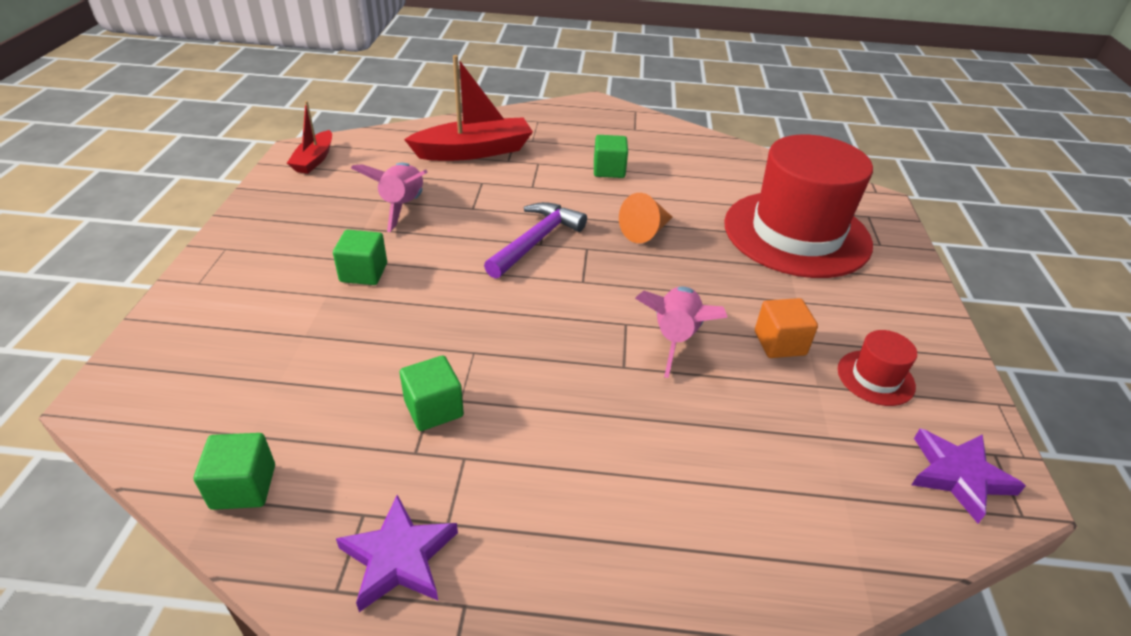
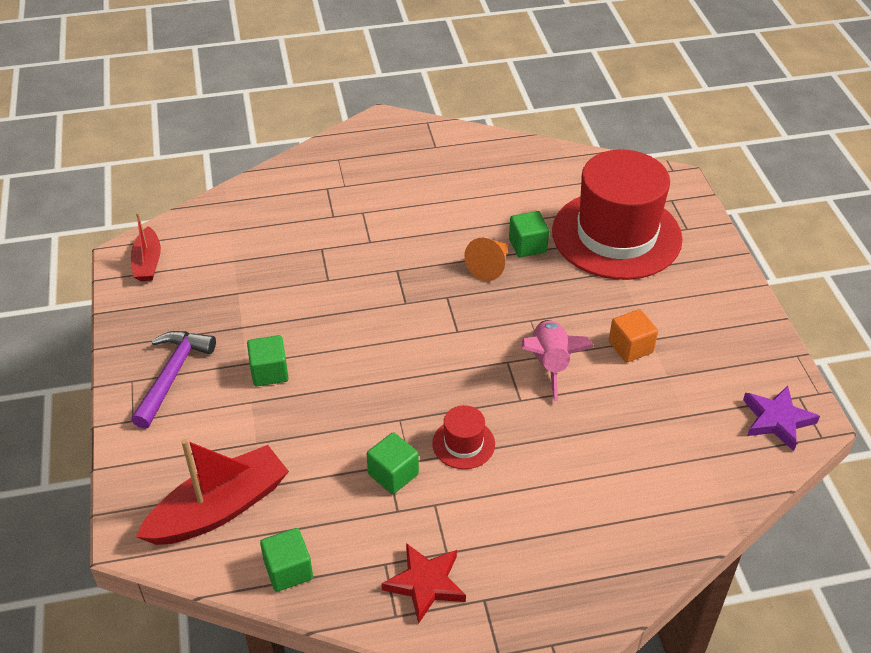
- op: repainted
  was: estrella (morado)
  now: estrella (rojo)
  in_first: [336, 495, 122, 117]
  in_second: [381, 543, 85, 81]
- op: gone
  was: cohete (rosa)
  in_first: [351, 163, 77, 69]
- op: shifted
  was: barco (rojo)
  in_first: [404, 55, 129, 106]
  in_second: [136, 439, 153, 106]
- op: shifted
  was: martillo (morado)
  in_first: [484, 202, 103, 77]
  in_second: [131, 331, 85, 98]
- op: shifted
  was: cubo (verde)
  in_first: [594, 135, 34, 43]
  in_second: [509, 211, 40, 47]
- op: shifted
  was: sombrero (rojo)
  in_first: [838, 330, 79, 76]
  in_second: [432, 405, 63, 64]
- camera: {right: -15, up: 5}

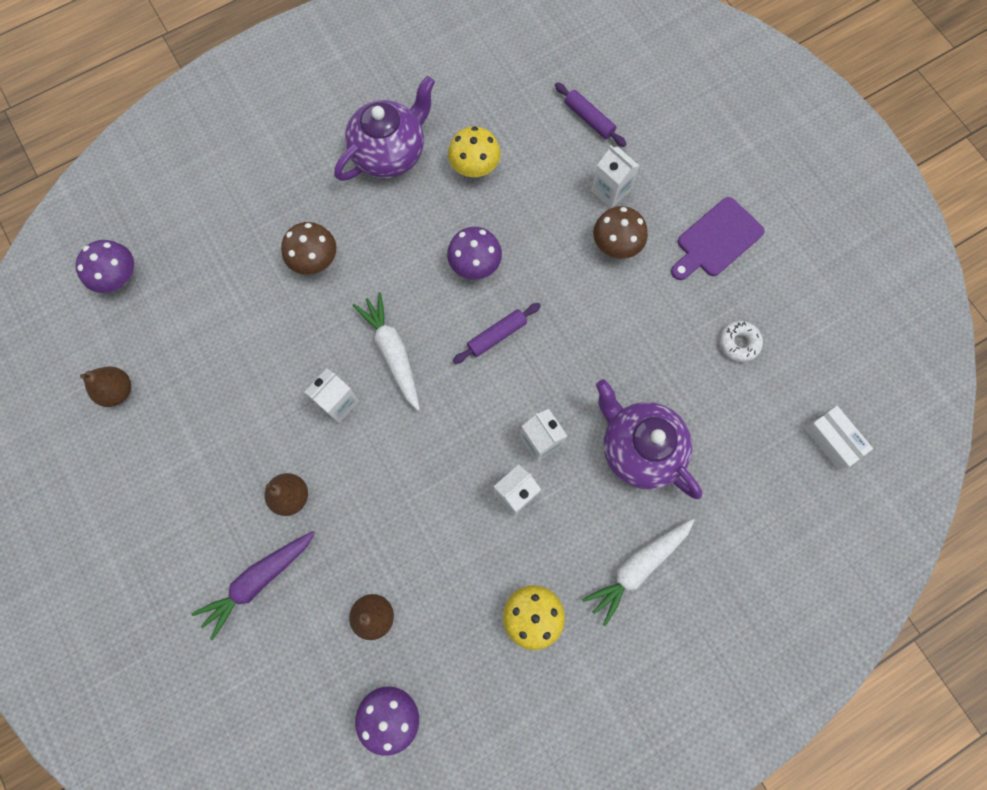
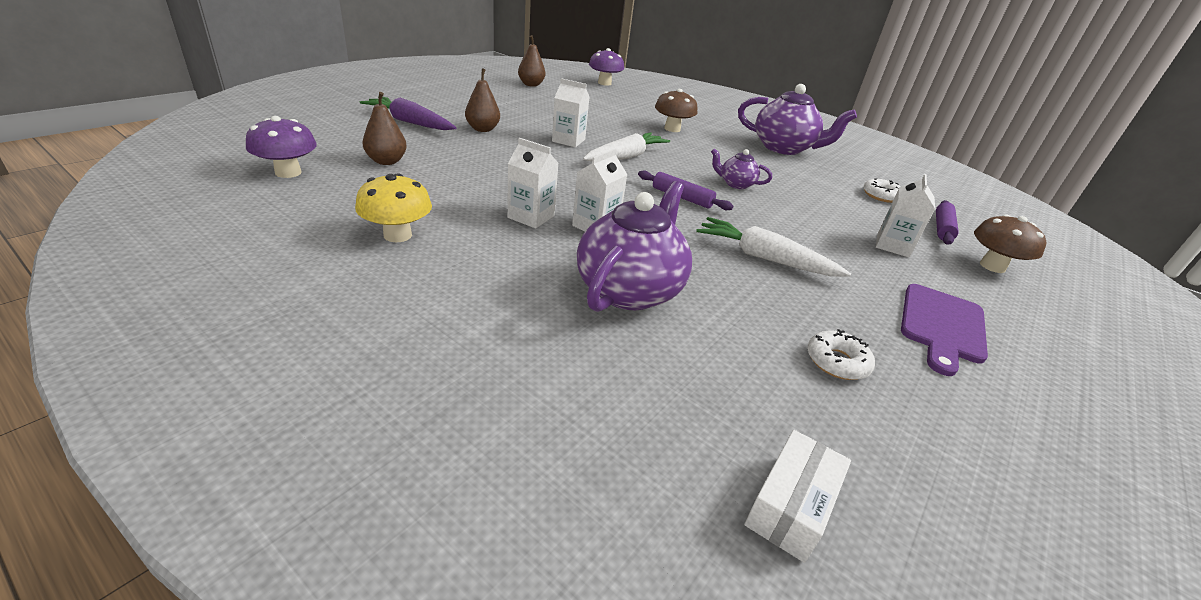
- op: swapped
  was: seta (morado)
  now: tetera (morado)
  in_first: [447, 227, 55, 53]
  in_second: [711, 148, 61, 41]
- op: gone
  was: seta (amarillo)
  in_first: [448, 126, 53, 51]
- op: shifted
  was: zanahoria (blanco)
  in_first: [582, 519, 113, 107]
  in_second: [696, 217, 155, 60]
- op: shifted
  was: seta (marrón)
  in_first: [593, 206, 55, 53]
  in_second: [974, 214, 73, 59]
- op: rotated
  was: tabla de cortar (morado)
  in_first: [671, 197, 94, 83]
  in_second: [901, 284, 87, 92]
  clockwise: -90
- op: new
  now: rosquilla (blanco)
  in_second: [863, 178, 38, 25]
- camera: {right: 65, up: -40}

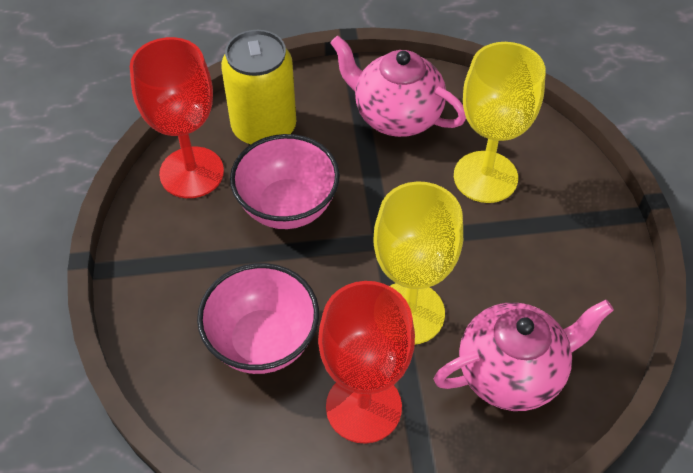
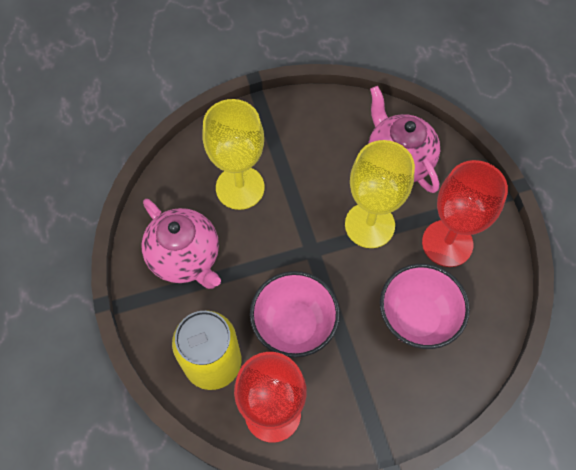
- op: rotated
  was: tetera (rosa)
  in_first: [330, 36, 136, 101]
  in_second: [141, 199, 80, 90]
  clockwise: -60
- camera: {right: -100, up: 10}

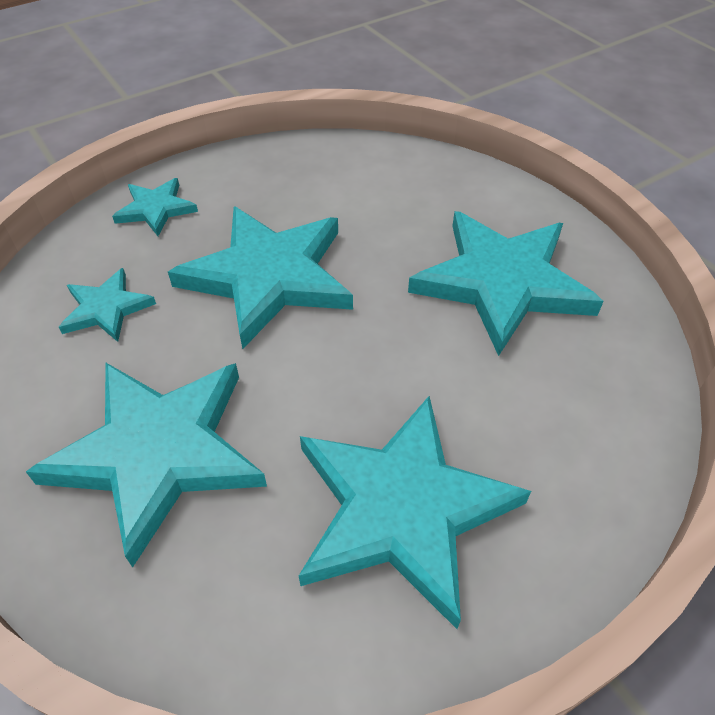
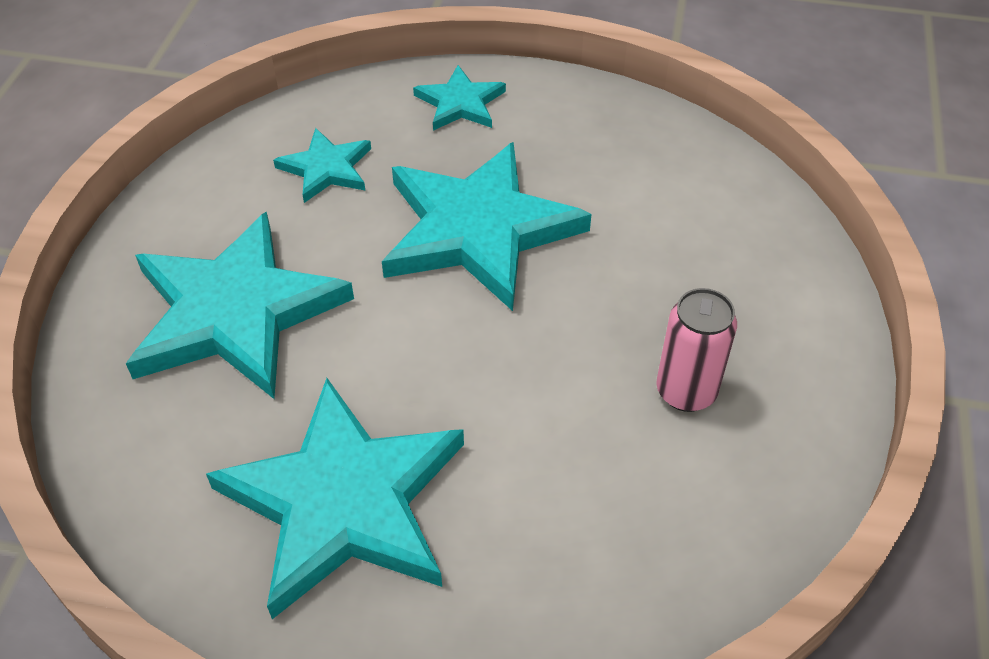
- op: swapped
  was: estrella (turquesa)
  now: lata (rosa)
  in_first: [408, 211, 196, 145]
  in_second: [657, 288, 80, 124]
- camera: {right: 45, up: 0}

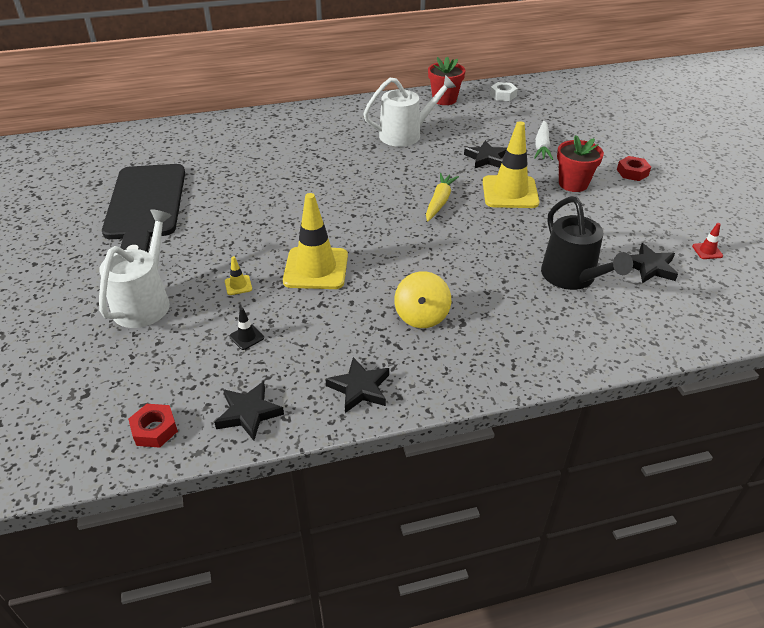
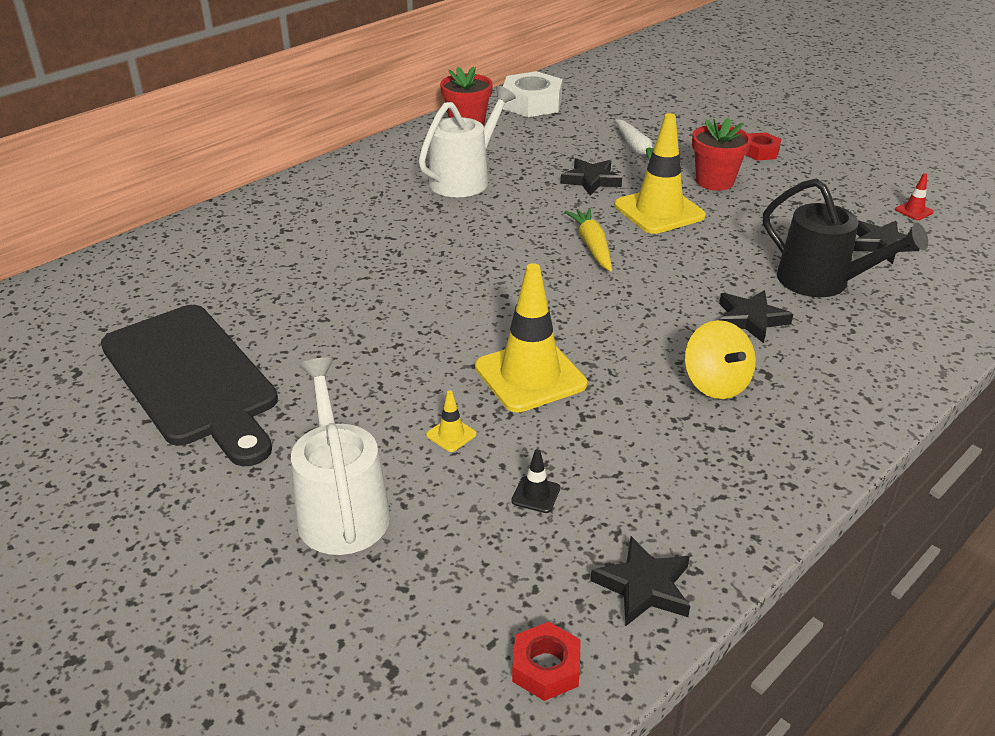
- op: shifted
  was: estrella (negro)
  in_first: [326, 357, 63, 56]
  in_second: [719, 290, 74, 53]
- op: scaled
  was: tuerca (blanco)
  in_first: [490, 82, 28, 19]
  in_second: [503, 71, 59, 46]
  ratio: 1.8
- camera: {right: -30, up: -5}

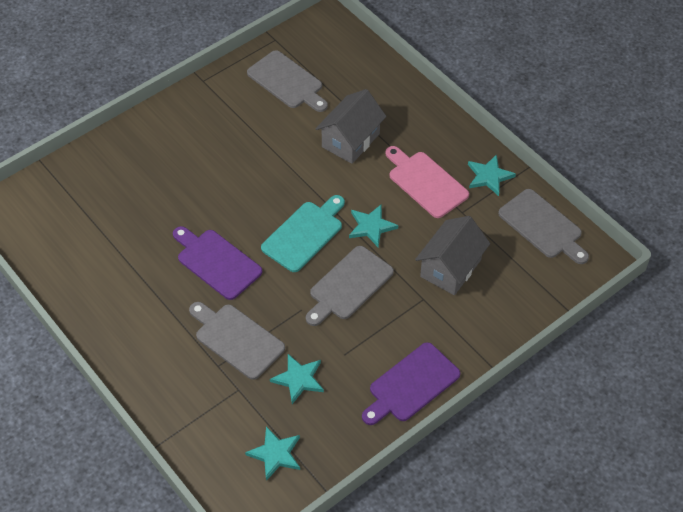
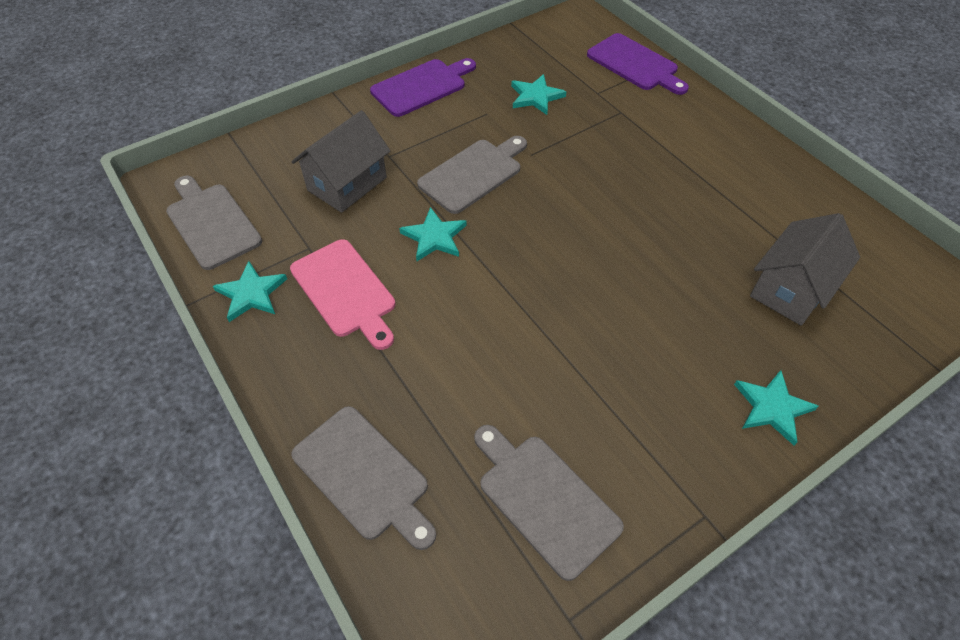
- op: shifted
  was: tabla de cortar (morado)
  in_first: [173, 226, 89, 74]
  in_second: [587, 33, 102, 62]
- op: shifted
  was: tabla de cortar (gris)
  in_first: [189, 302, 96, 78]
  in_second: [291, 406, 145, 144]
- op: shifted
  was: estrella (turquesa)
  in_first: [245, 426, 55, 55]
  in_second: [734, 370, 85, 75]
- op: gone
  was: tabla de cortar (turquesa)
  in_first: [261, 195, 84, 77]
- op: shifted
  was: casa (gris)
  in_first: [315, 89, 71, 75]
  in_second: [750, 213, 110, 113]
- camera: {right: -175, up: 0}

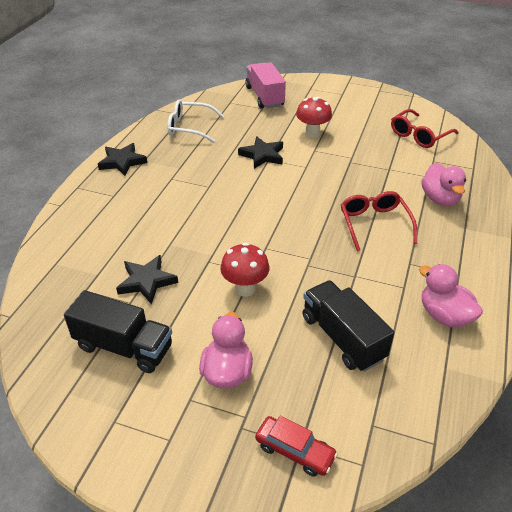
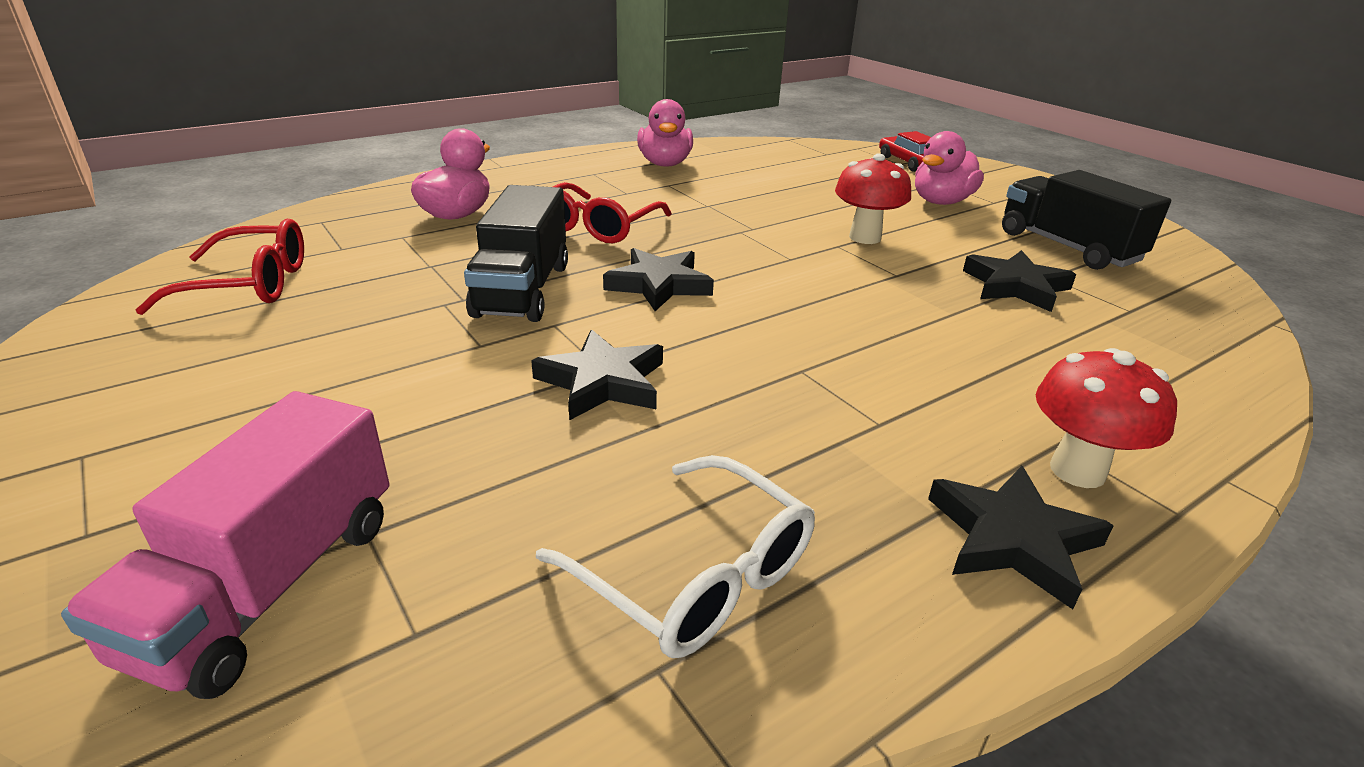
- op: shifted
  was: seta (rojo)
  in_first: [296, 97, 36, 42]
  in_second: [1036, 348, 141, 140]
- op: shifted
  was: camión (negro)
  in_first: [303, 280, 91, 92]
  in_second: [464, 185, 104, 137]
- op: new
  now: estrella (negro)
  in_second: [603, 248, 111, 63]
- camera: {right: -145, up: -10}

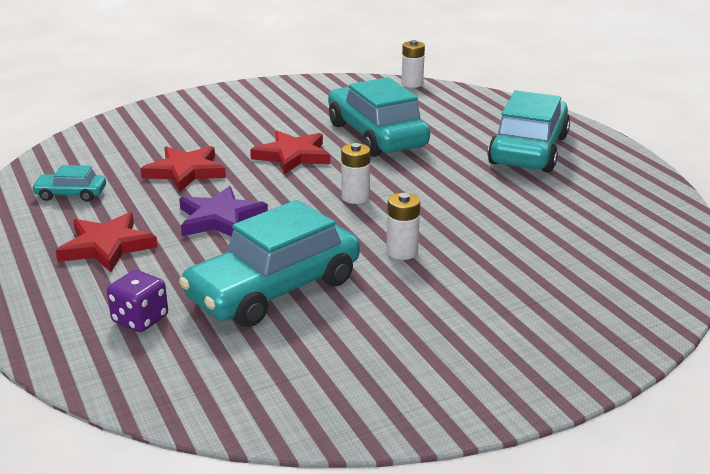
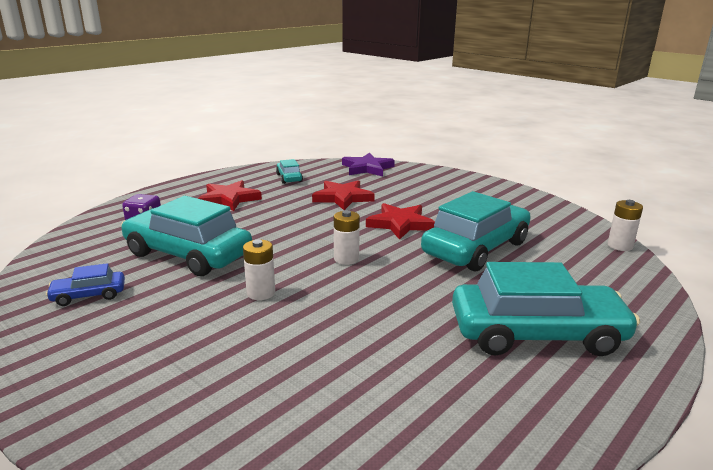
- op: shifted
  was: estrella (morado)
  in_first: [179, 186, 89, 50]
  in_second: [342, 153, 53, 24]
- op: new
  now: coche (azul)
  in_second: [46, 263, 79, 43]
- camera: {right: 70, up: -5}

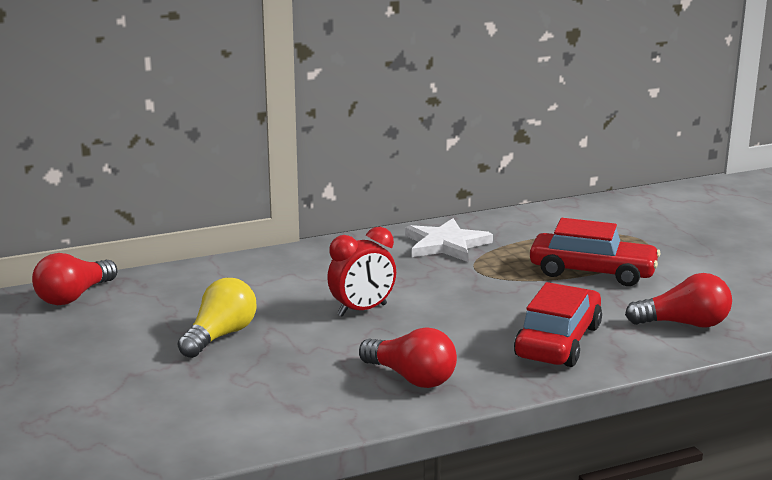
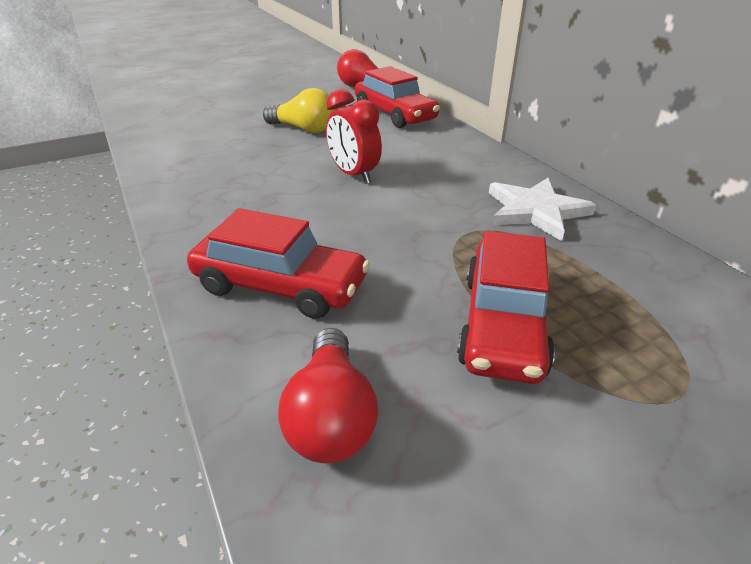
- op: gone
  was: bombilla (rojo)
  in_first: [359, 328, 98, 60]
- op: new
  now: coche (rojo)
  in_second: [355, 66, 85, 62]
- camera: {right: 85, up: 15}

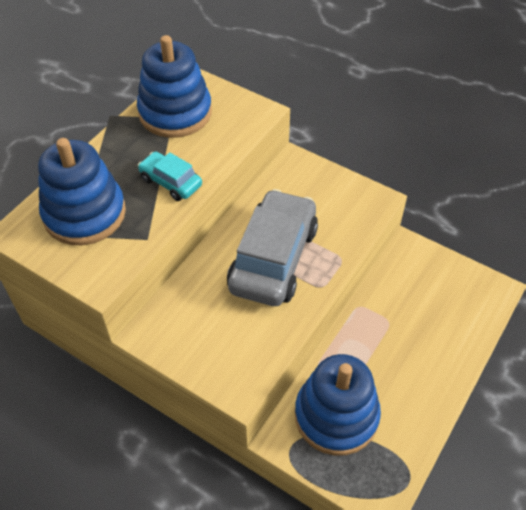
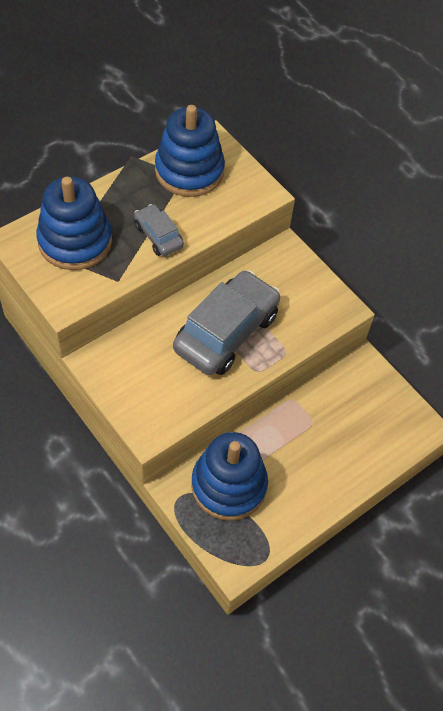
- op: repainted
  was: coche (turquesa)
  now: coche (gris)
  in_first: [138, 151, 64, 50]
  in_second: [134, 204, 50, 52]
- camera: {right: 15, up: 5}

